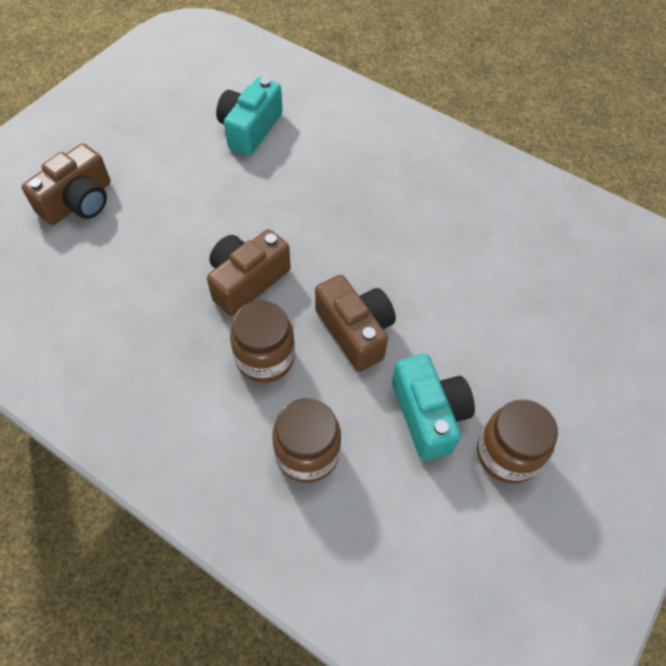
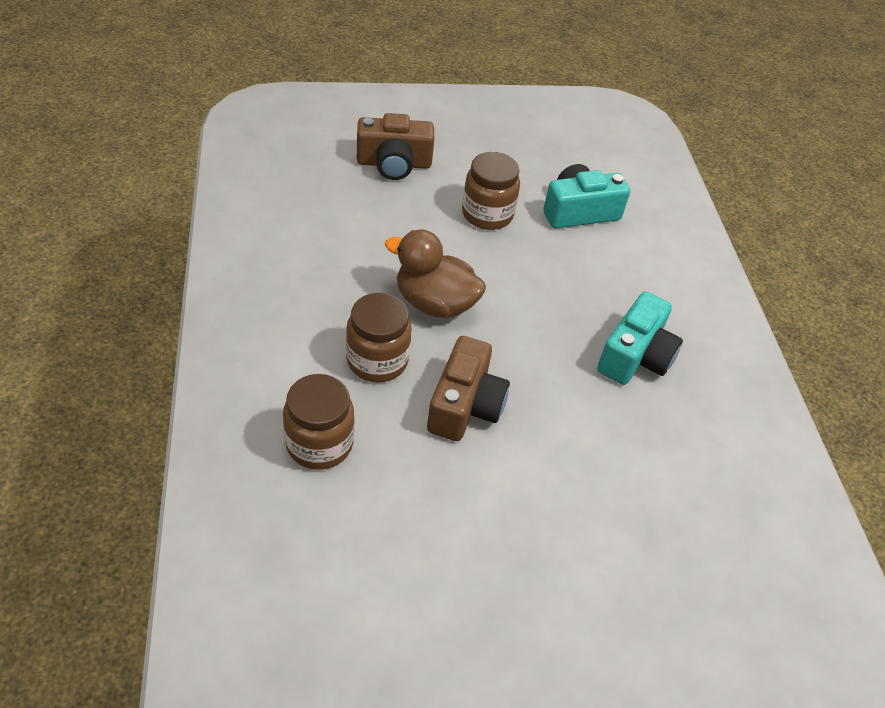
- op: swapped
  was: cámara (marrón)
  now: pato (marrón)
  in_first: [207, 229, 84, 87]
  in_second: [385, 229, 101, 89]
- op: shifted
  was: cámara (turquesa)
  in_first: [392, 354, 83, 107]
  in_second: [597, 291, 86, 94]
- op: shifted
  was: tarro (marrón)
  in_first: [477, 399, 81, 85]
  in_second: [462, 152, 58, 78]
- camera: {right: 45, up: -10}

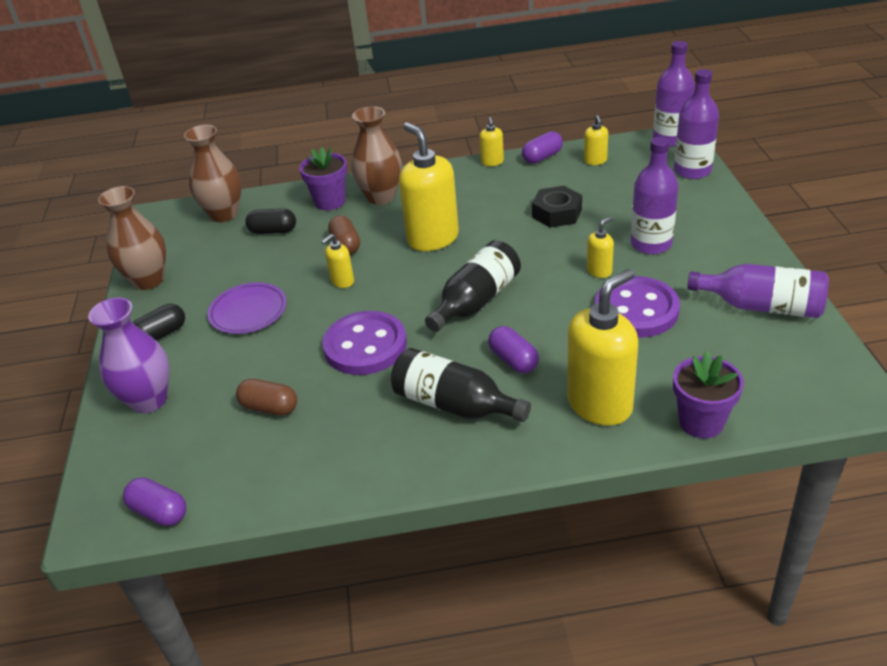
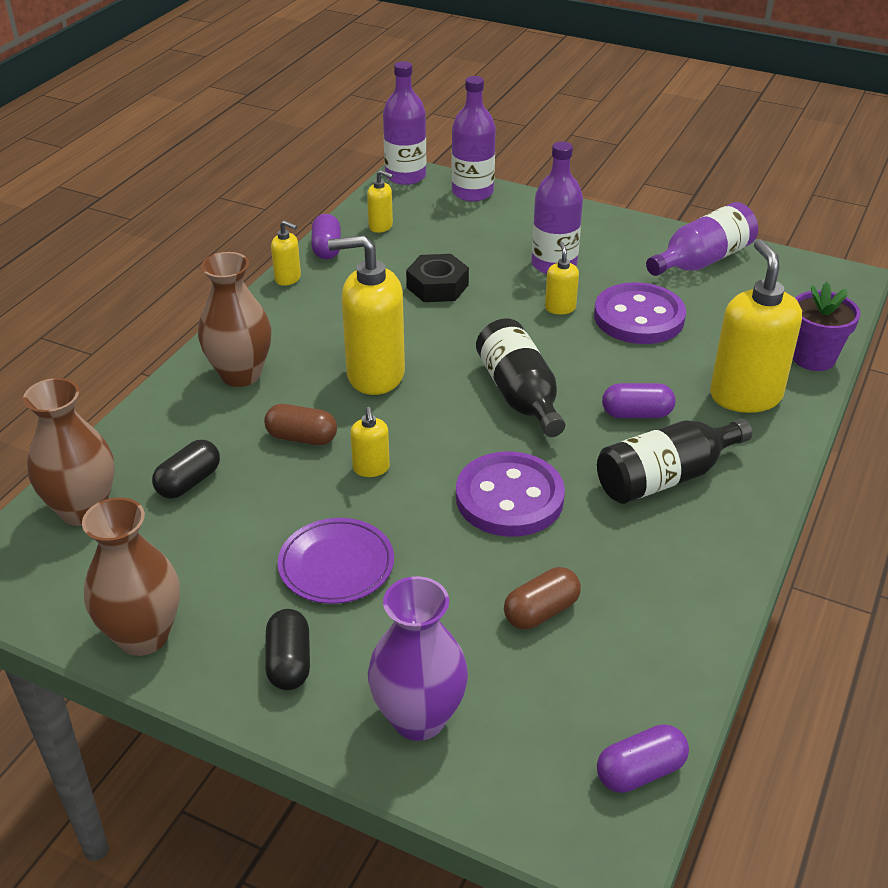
- op: gone
  was: maceta (morado)
  in_first: [299, 147, 48, 63]
- camera: {right: -60, up: 0}

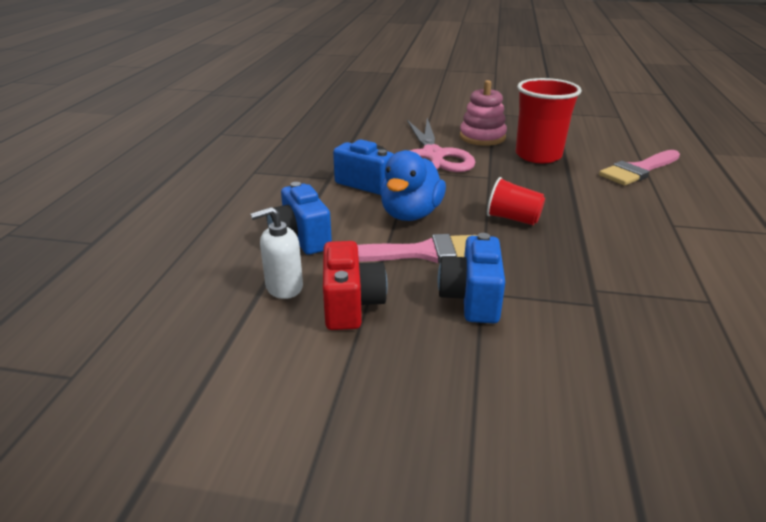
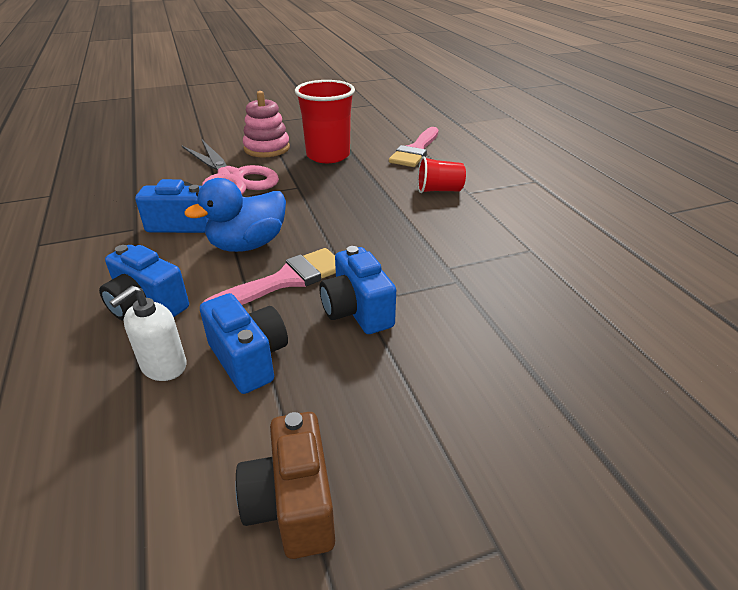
- op: repainted
  was: cámara (rojo)
  now: cámara (azul)
  in_first: [323, 241, 65, 89]
  in_second: [200, 293, 88, 101]
- op: rotated
  was: pato (azul)
  in_first: [380, 150, 66, 71]
  in_second: [184, 178, 102, 74]
  clockwise: 60
- op: shifted
  was: vaso (rojo)
  in_first: [487, 177, 58, 48]
  in_second: [418, 157, 48, 36]
- op: new
  now: cámara (marrón)
  in_second: [235, 412, 100, 147]
- camera: {right: -30, up: 5}

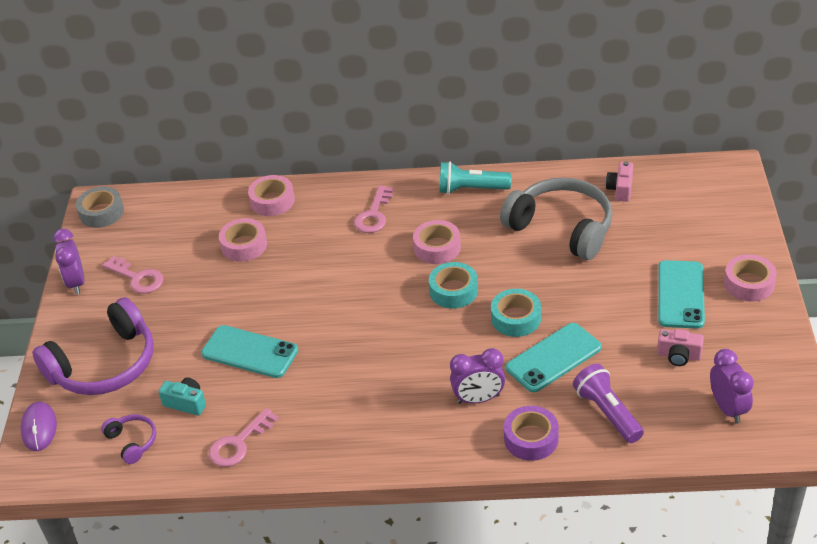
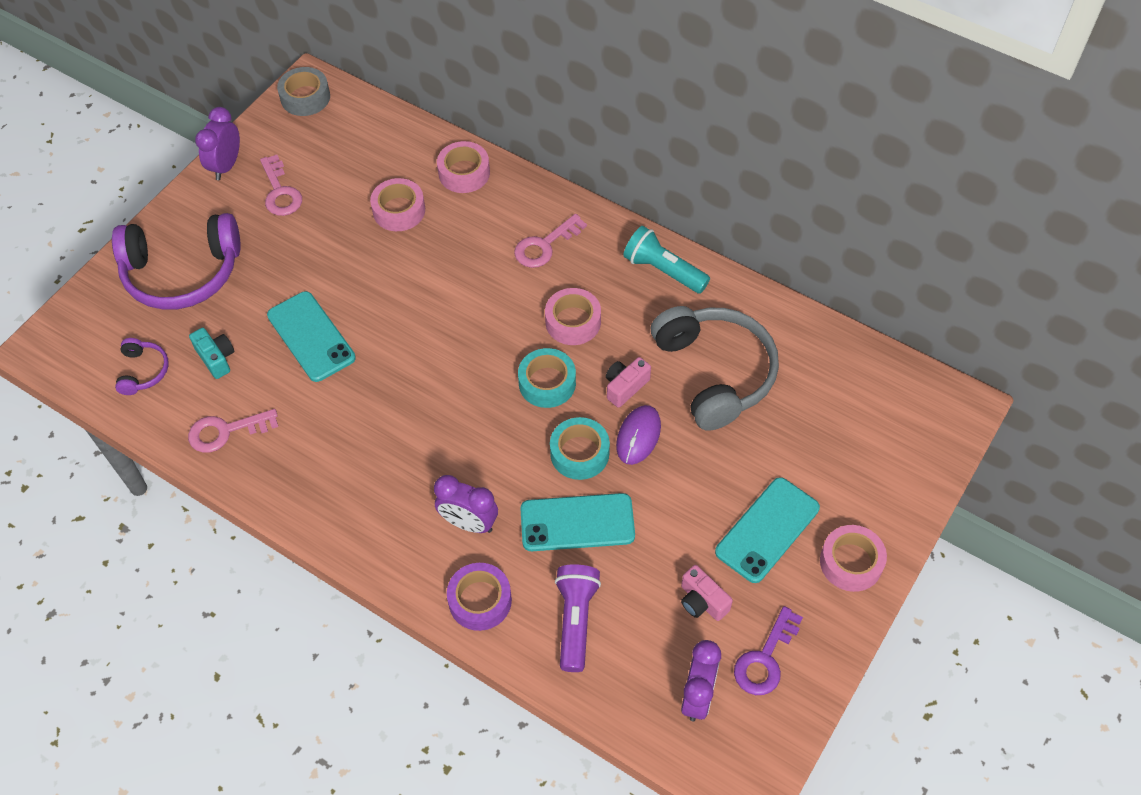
- op: shifted
  was: ratón (morado)
  in_first: [21, 402, 36, 49]
  in_second: [616, 405, 45, 60]
- op: shifted
  was: cámara (rosa)
  in_first: [606, 161, 27, 41]
  in_second: [606, 357, 45, 51]
- op: new
  now: llave (morado)
  in_second: [734, 606, 69, 89]
- camera: {right: 30, up: 15}

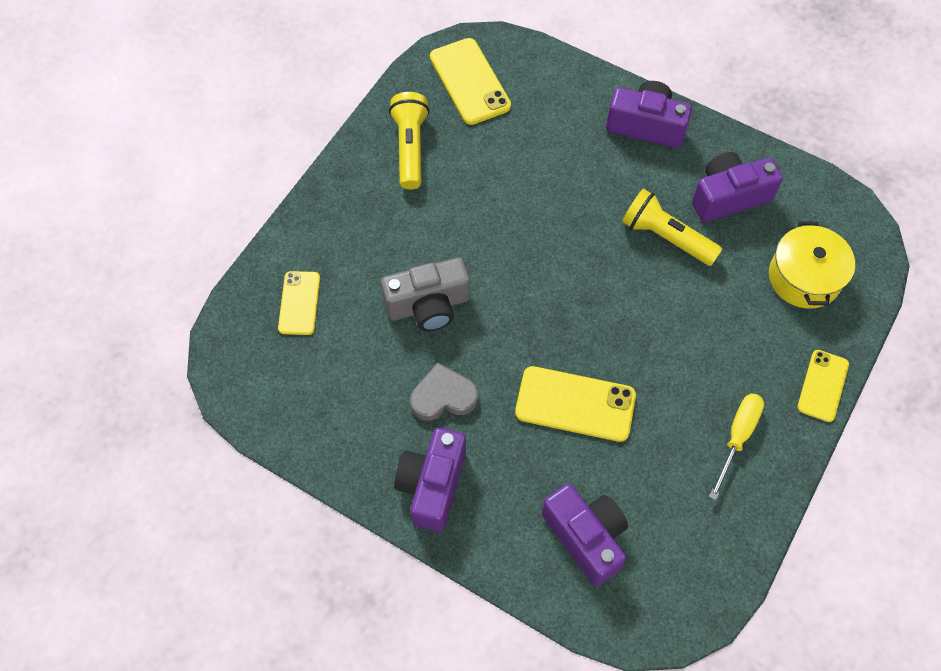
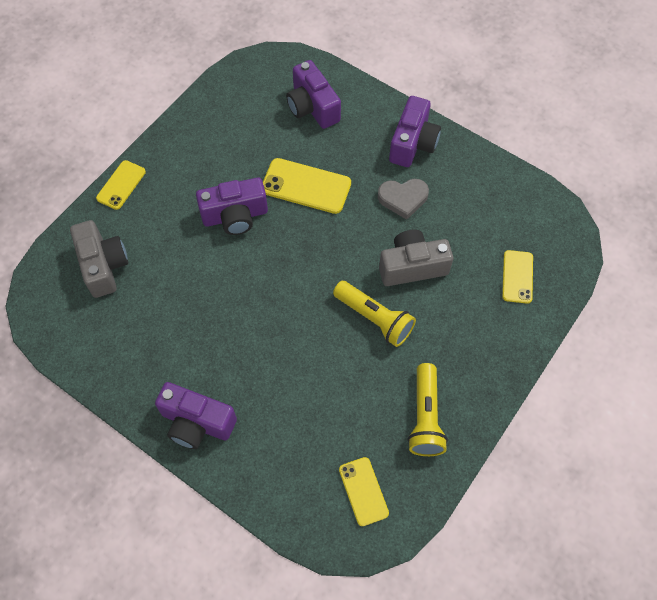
- op: scaled
  was: móvil (amarillo)
  in_first: [430, 38, 81, 87]
  in_second: [339, 457, 50, 69]
  ratio: 0.63
- op: shifted
  was: lámpara de mano (amarillo)
  in_first: [622, 188, 100, 78]
  in_second: [333, 281, 83, 66]
- op: shifted
  was: cámara (morado)
  in_first: [692, 152, 91, 70]
  in_second: [196, 178, 72, 57]
- op: gone
  was: destornillador (amarillo)
  in_first: [709, 393, 55, 107]
- op: swapped
  was: olla (amarillo)
  now: cámara (gris)
  in_first: [769, 221, 86, 88]
  in_second: [70, 220, 58, 78]
- camera: {right: -175, up: 0}

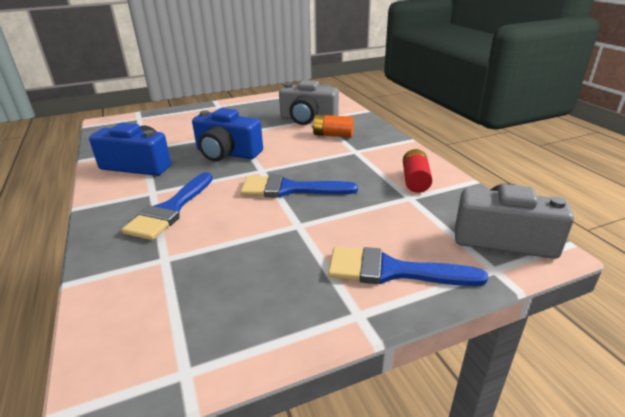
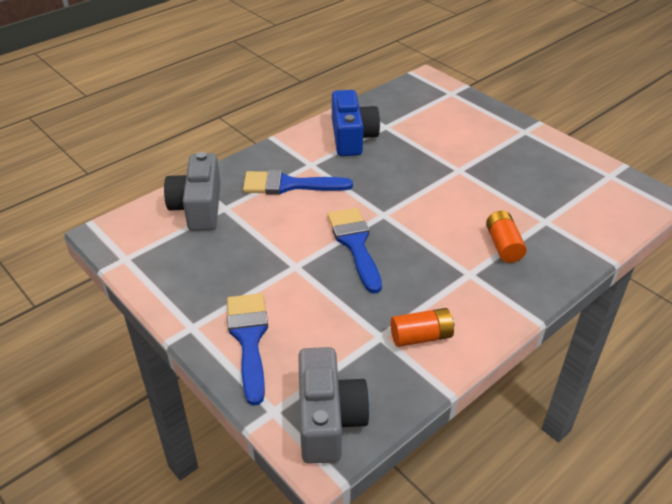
- op: gone
  was: cámara (azul)
  in_first: [192, 108, 71, 53]
- op: shifted
  was: cámara (gris)
  in_first: [279, 80, 60, 45]
  in_second: [164, 152, 57, 79]
- op: repainted
  was: pila (rojo)
  now: pila (naranja)
  in_first: [403, 149, 29, 44]
  in_second: [391, 308, 63, 39]
- camera: {right: 70, up: 10}

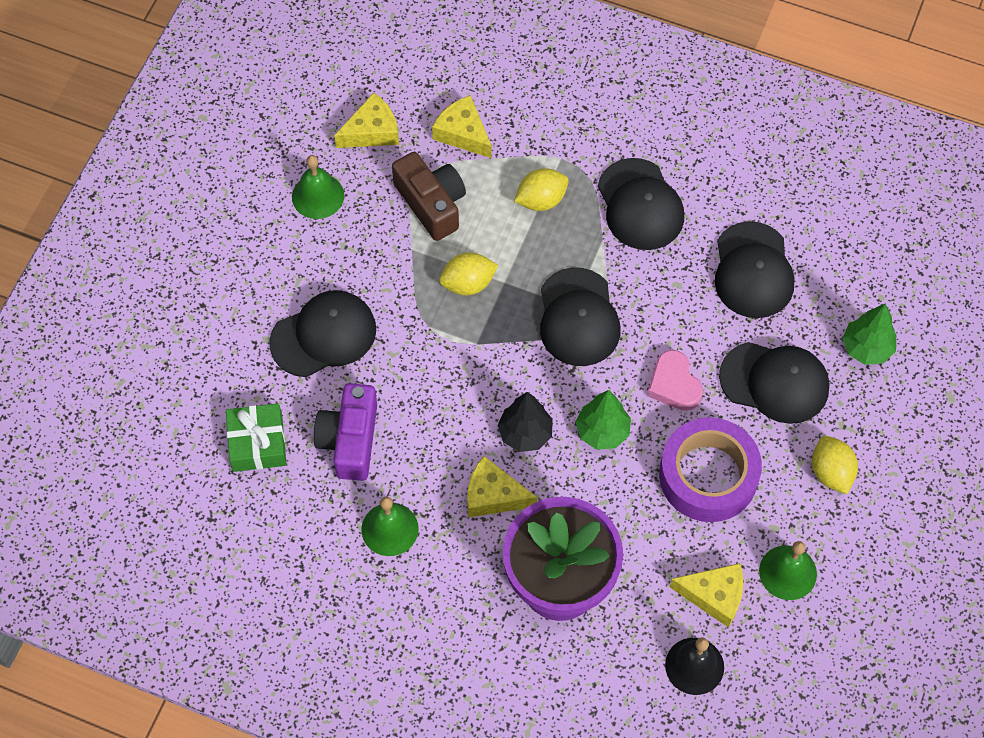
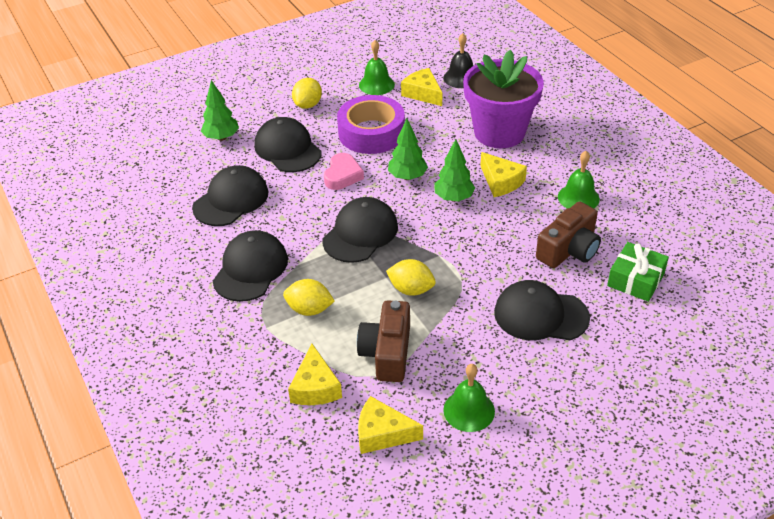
- op: repainted
  was: cámara (morado)
  now: cámara (marrón)
  in_first: [314, 383, 63, 98]
  in_second: [536, 201, 65, 67]
- op: repainted
  was: árbol (negro)
  now: árbol (verde)
  in_first: [497, 392, 56, 60]
  in_second: [434, 139, 41, 63]
- camera: {right: -140, up: -20}

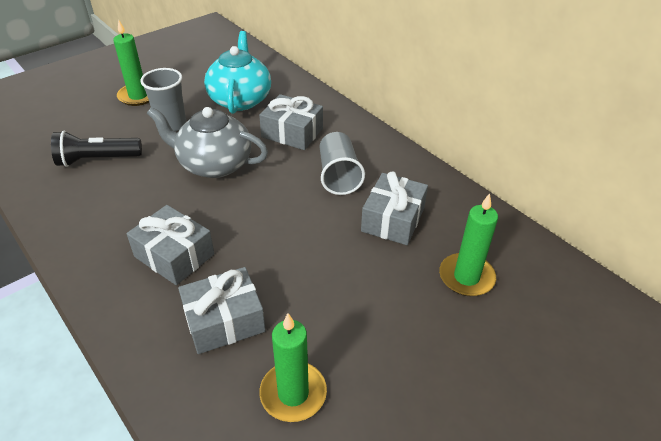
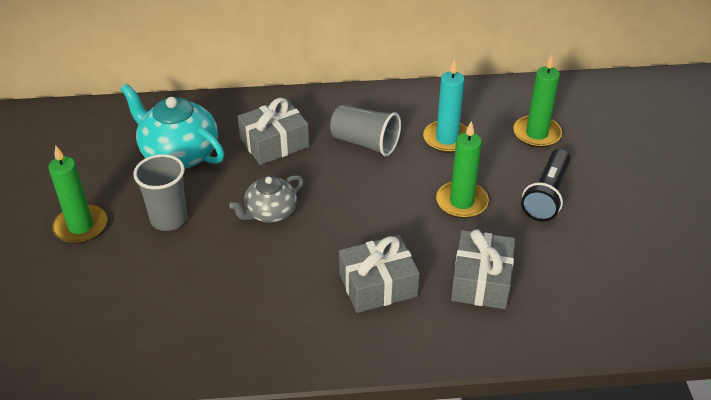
- op: shifted
  was: lámpara de mano (negro)
  in_first: [51, 131, 91, 36]
  in_second: [521, 149, 50, 72]
- op: scaled
  was: tetera (gris)
  in_first: [147, 107, 121, 71]
  in_second: [229, 175, 74, 48]
  ratio: 0.61
- op: shifted
  was: vela (verde)
  in_first: [259, 313, 68, 109]
  in_second: [436, 121, 53, 97]
- op: swapped
  was: regalo (gris)
  now: vela (turquesa)
  in_first: [361, 171, 67, 74]
  in_second: [423, 59, 44, 94]
- camera: {right: -55, up: 0}

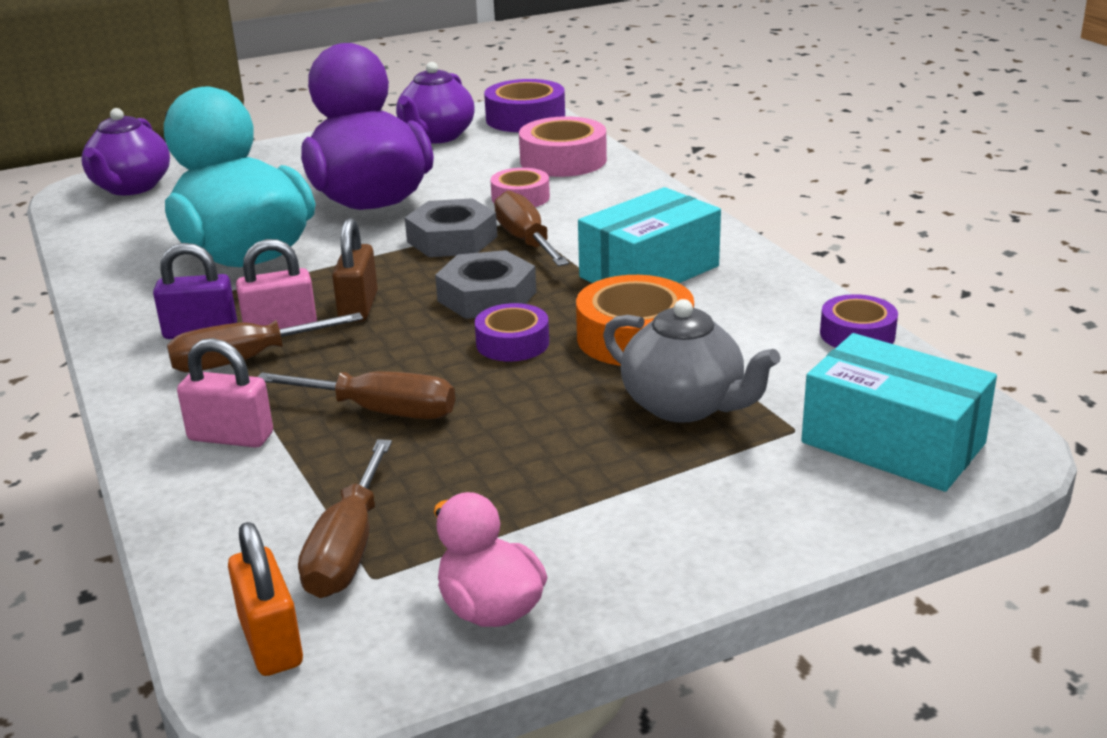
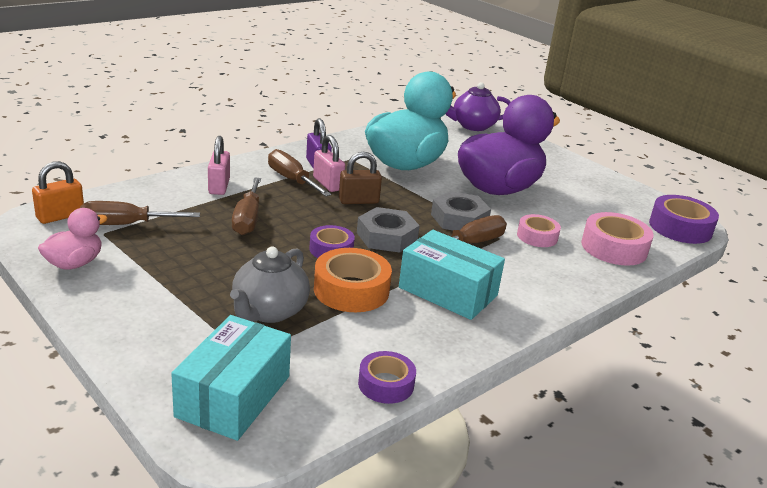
- op: gone
  was: tetera (morado)
  in_first: [396, 62, 79, 81]
- camera: {right: 70, up: 0}

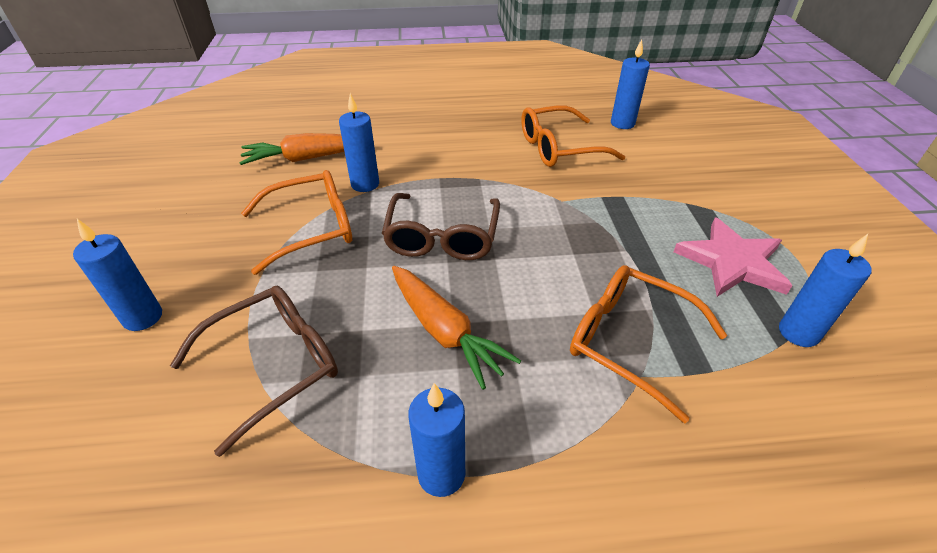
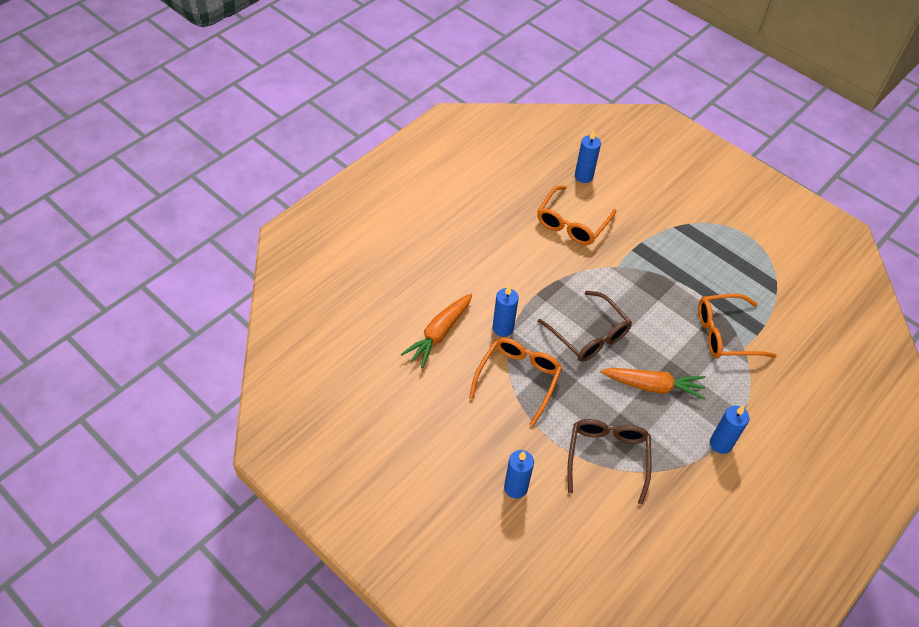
- op: gone
  was: estrella (rosa)
  in_first: [673, 217, 119, 80]
- op: gone
  was: vela (azul)
  in_first: [779, 234, 93, 113]
- camera: {right: -45, up: 10}

